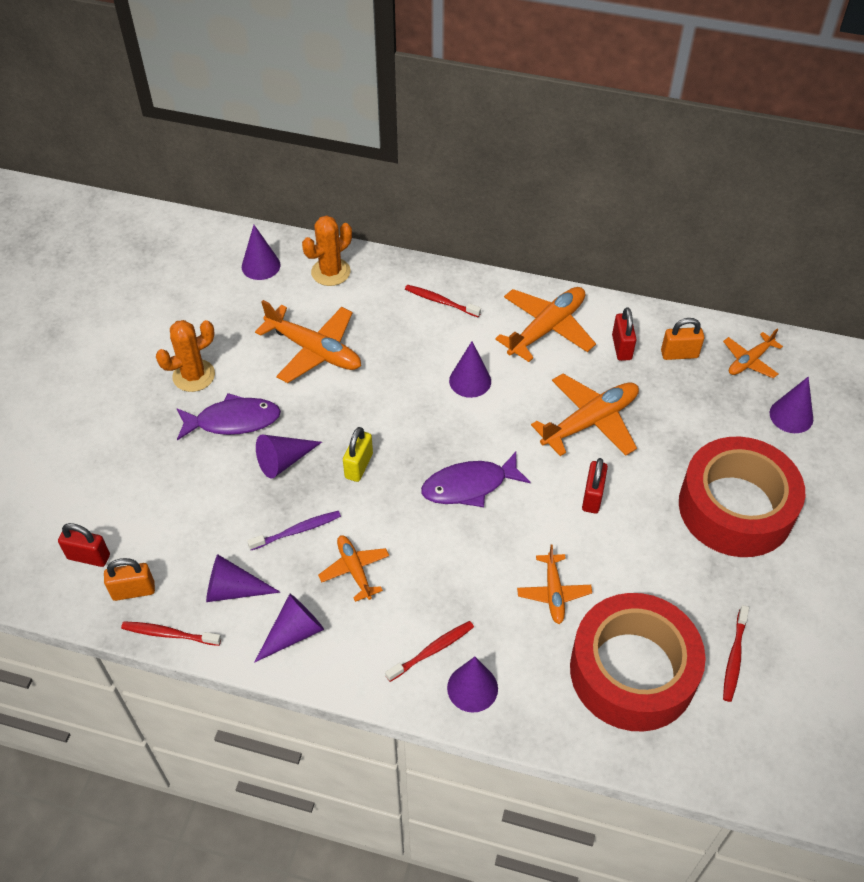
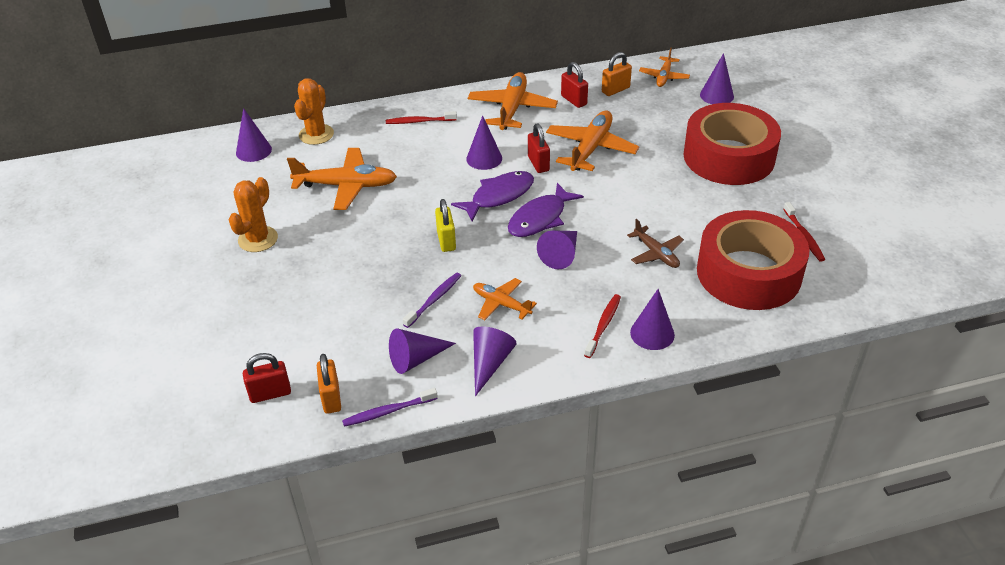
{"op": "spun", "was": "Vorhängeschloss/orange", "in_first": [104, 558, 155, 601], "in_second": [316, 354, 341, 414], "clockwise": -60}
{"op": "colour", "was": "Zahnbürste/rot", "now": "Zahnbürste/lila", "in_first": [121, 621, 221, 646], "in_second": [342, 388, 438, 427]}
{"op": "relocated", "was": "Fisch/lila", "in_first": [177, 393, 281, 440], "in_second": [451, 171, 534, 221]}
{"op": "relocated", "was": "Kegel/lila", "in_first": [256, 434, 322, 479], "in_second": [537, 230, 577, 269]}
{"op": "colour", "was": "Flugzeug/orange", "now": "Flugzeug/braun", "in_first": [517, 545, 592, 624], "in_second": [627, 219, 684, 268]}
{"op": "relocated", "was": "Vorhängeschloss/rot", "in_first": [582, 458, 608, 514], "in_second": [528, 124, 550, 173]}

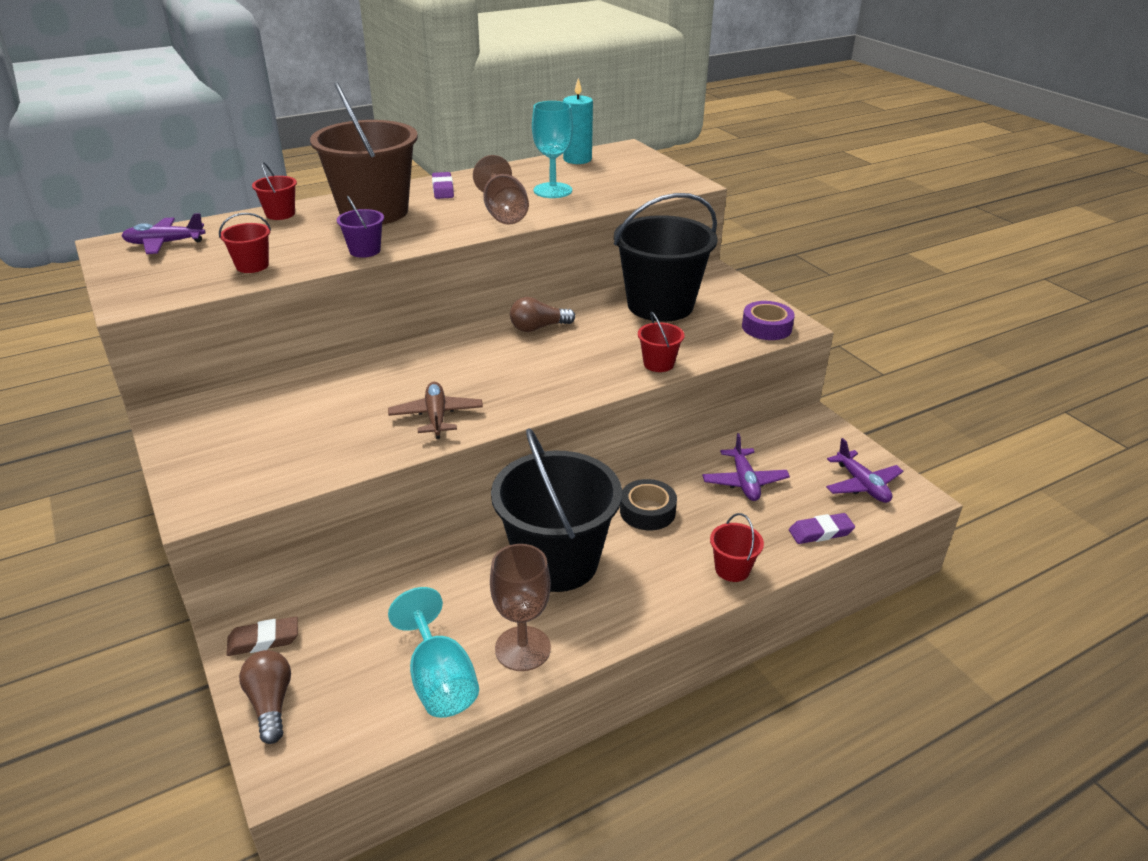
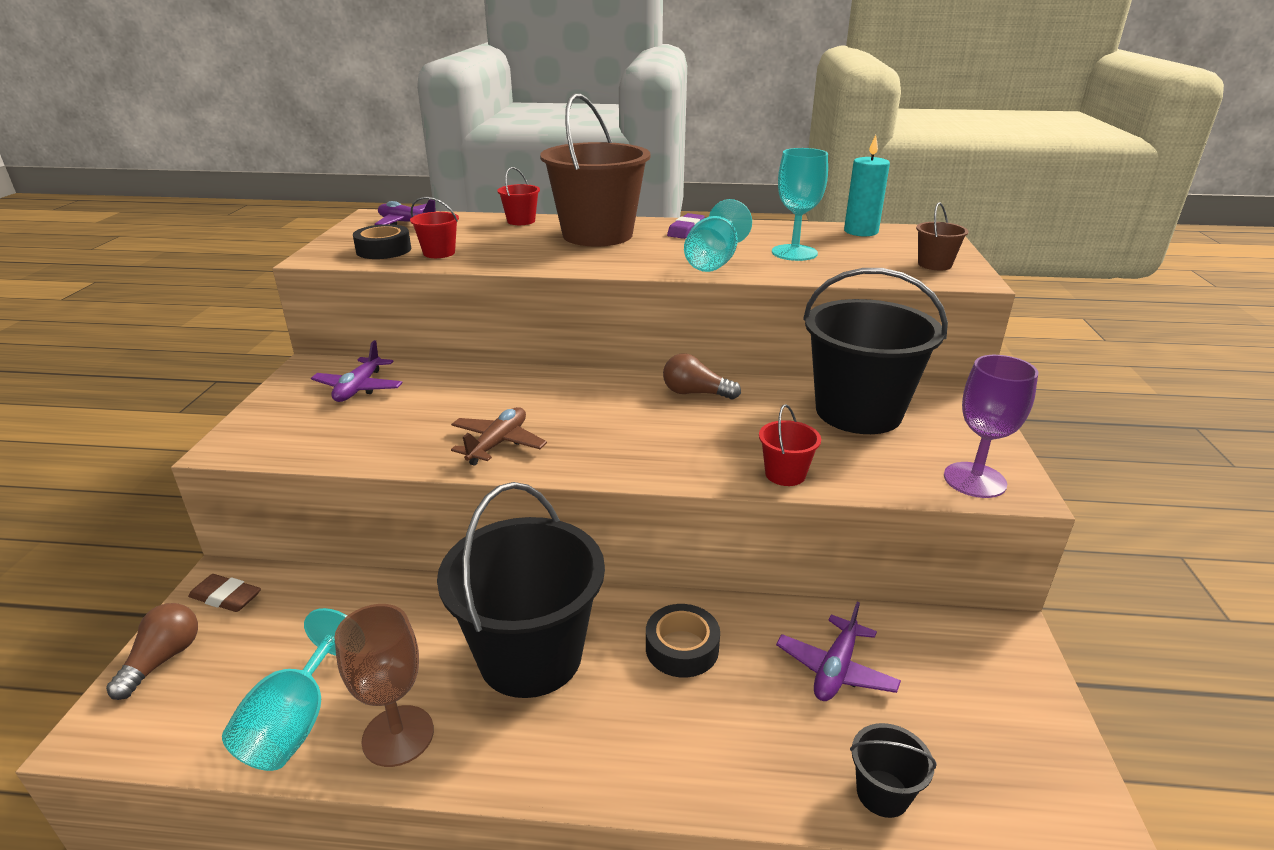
{"op": "missing", "was": "Eimer/lila", "in_first": [337, 196, 384, 258]}
{"op": "colour", "was": "Kelch/braun", "now": "Kelch/türkis", "in_first": [473, 155, 529, 225], "in_second": [684, 199, 752, 272]}
{"op": "missing", "was": "Eimer/rot", "in_first": [710, 513, 764, 582]}
{"op": "exchanged", "was": "Klebeband/lila", "now": "Kelch/lila", "in_first": [742, 301, 795, 340], "in_second": [944, 355, 1038, 498]}
{"op": "exchanged", "was": "Radiergummi/lila", "now": "Eimer/schwarz", "in_first": [789, 513, 855, 544], "in_second": [850, 723, 937, 818]}
{"op": "relocated", "was": "Flugzeug/lila", "in_first": [826, 438, 903, 503], "in_second": [311, 340, 403, 402]}
{"op": "appeared", "now": "Klebeband/schwarz", "in_second": [353, 224, 411, 259]}
{"op": "appeared", "now": "Eimer/braun", "in_second": [916, 202, 969, 270]}

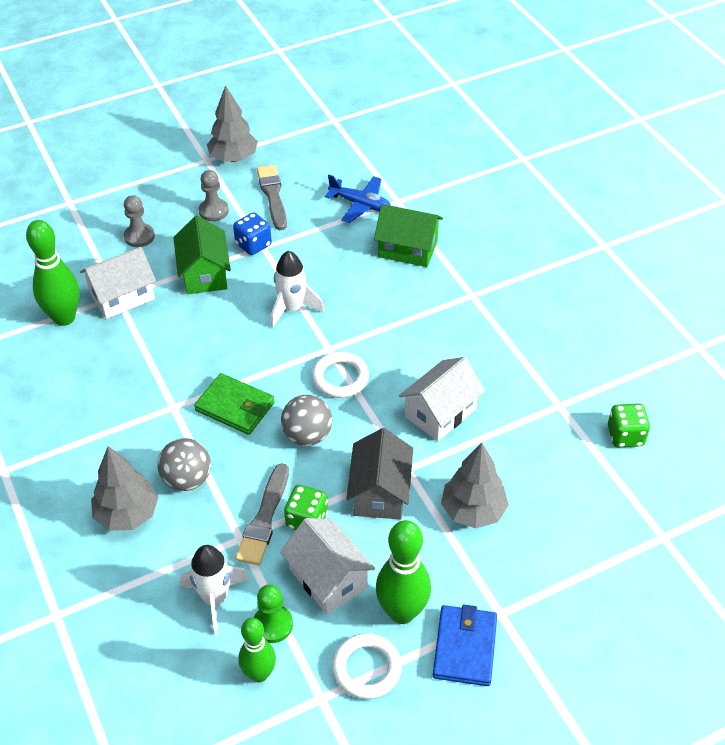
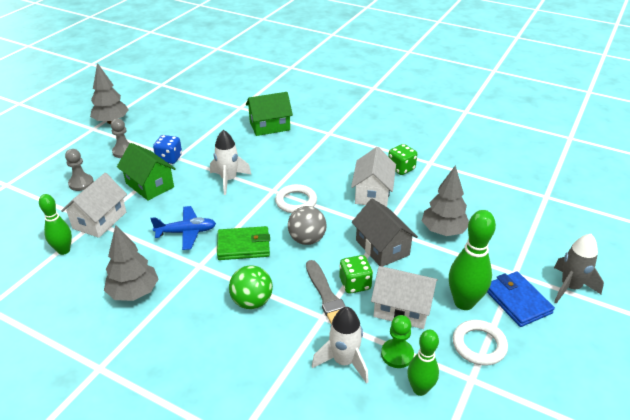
{"op": "size", "was": "Bowlingkegel/grün", "in_first": [26, 220, 80, 326], "in_second": [39, 194, 72, 255], "ratio": 0.65}
{"op": "relocated", "was": "Baum/grau", "in_first": [91, 446, 158, 531], "in_second": [104, 225, 158, 301]}
{"op": "colour", "was": "Ball/grau", "now": "Ball/grün", "in_first": [157, 438, 211, 491], "in_second": [229, 265, 273, 309]}
{"op": "missing", "was": "Pinsel/grau", "in_first": [257, 165, 287, 230]}
{"op": "relocated", "was": "Flugzeug/blau", "in_first": [325, 175, 391, 223], "in_second": [151, 206, 216, 250]}
{"op": "relocated", "was": "Spielwürfel/grün", "in_first": [608, 403, 650, 448], "in_second": [388, 144, 417, 175]}
{"op": "appeared", "now": "Rakete/grau", "in_second": [554, 234, 604, 304]}

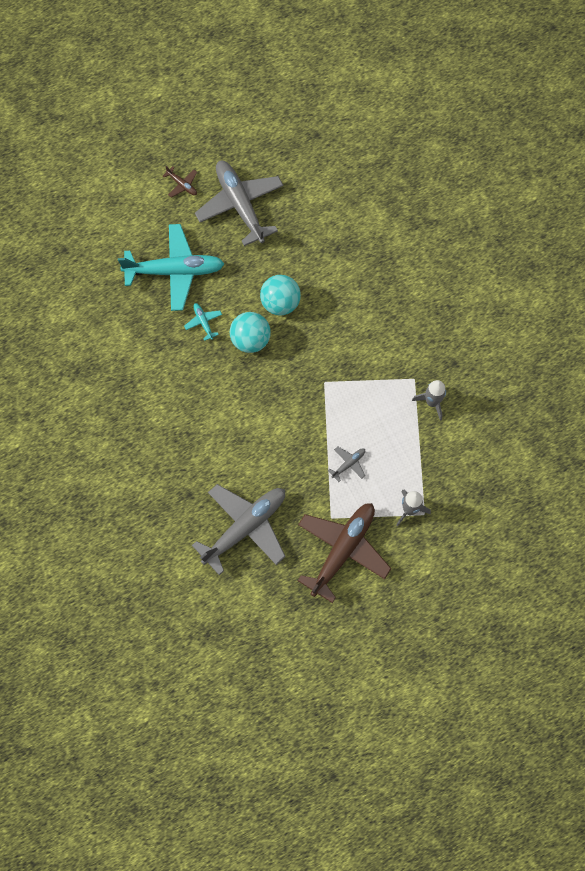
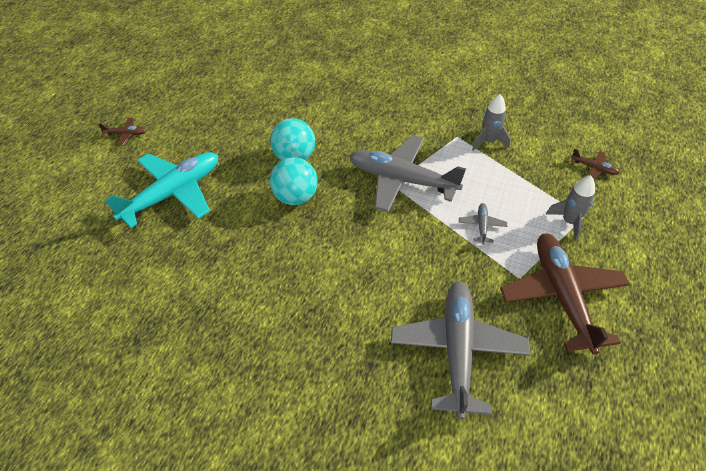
{"op": "missing", "was": "Flugzeug/türkis", "in_first": [184, 303, 222, 341]}
{"op": "relocated", "was": "Flugzeug/grau", "in_first": [195, 161, 284, 246], "in_second": [349, 135, 466, 212]}
{"op": "appeared", "now": "Flugzeug/braun", "in_second": [571, 149, 619, 179]}

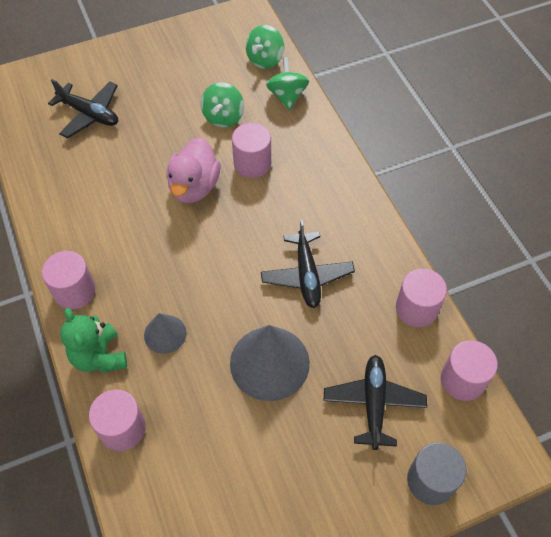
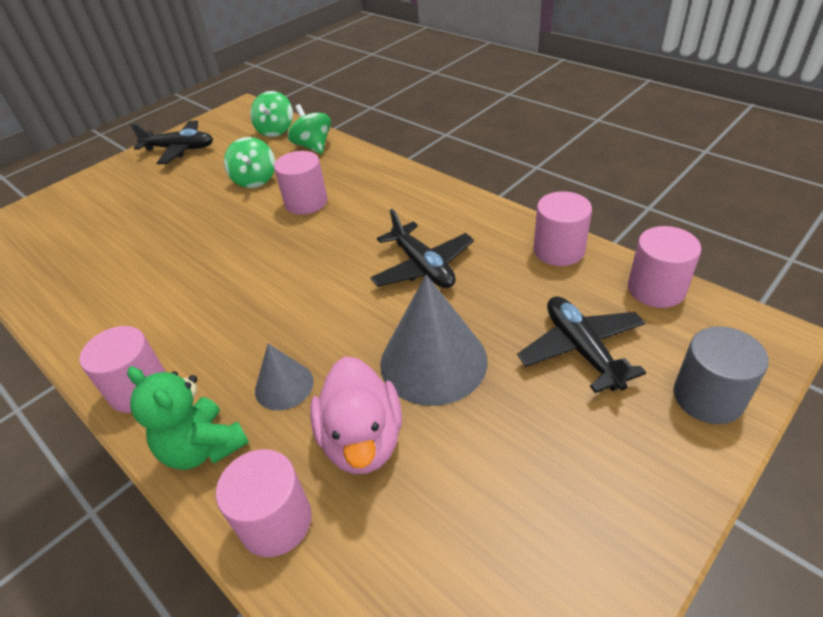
{"op": "relocated", "was": "Flugzeug/schwarz", "in_first": [48, 79, 118, 139], "in_second": [130, 121, 213, 164]}
{"op": "relocated", "was": "Ente/rosa", "in_first": [166, 137, 220, 203], "in_second": [310, 356, 402, 474]}

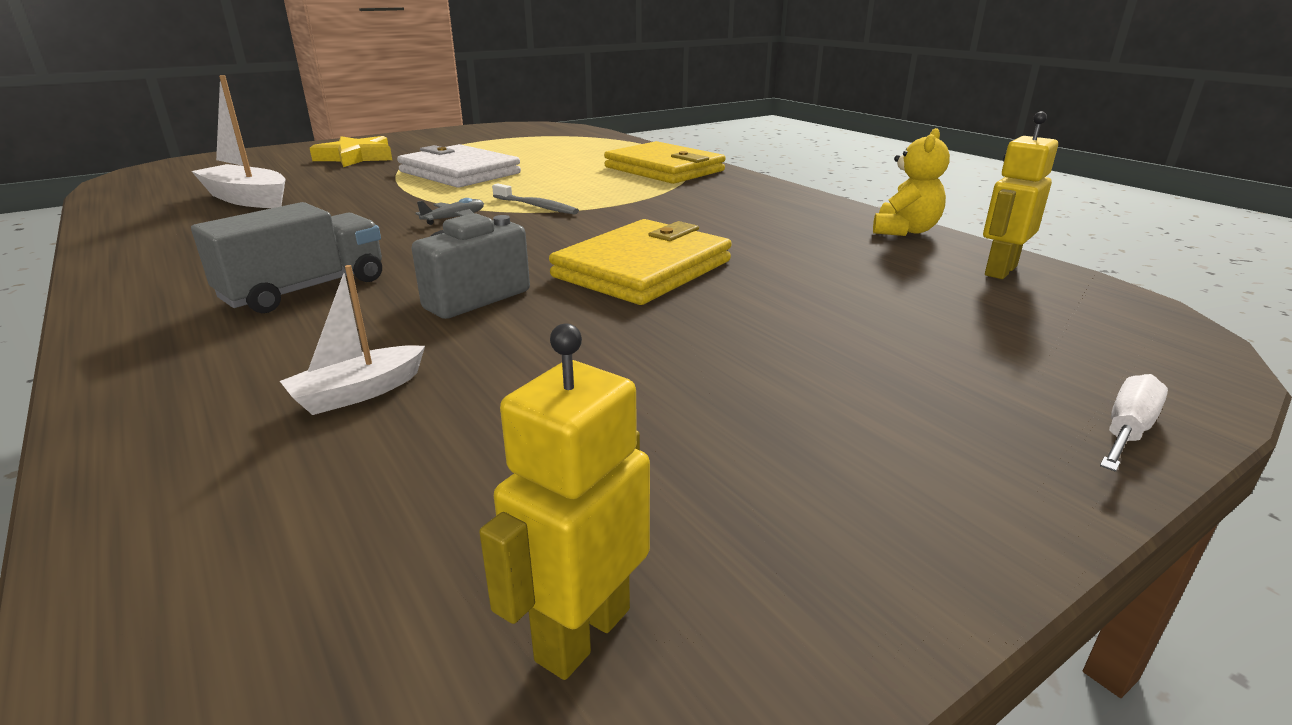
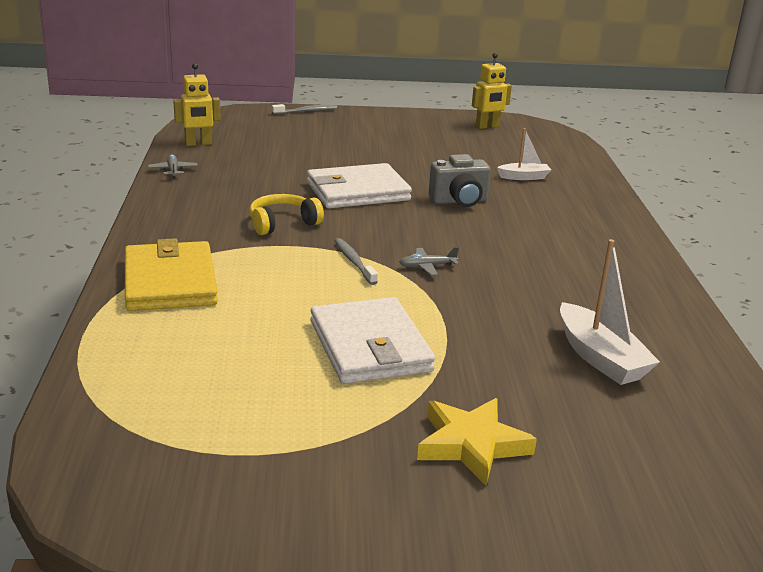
{"op": "missing", "was": "Lastwagen/grau", "in_first": [191, 202, 382, 313]}
{"op": "colour", "was": "Geldbörse/gelb", "now": "Geldbörse/weiß", "in_first": [549, 219, 732, 305], "in_second": [307, 163, 412, 208]}
{"op": "exchanged", "was": "Teddybär/gelb", "now": "Flugzeug/grau", "in_first": [873, 128, 950, 236], "in_second": [148, 154, 198, 178]}
{"op": "exchanged", "was": "Schraubenzieher/weiß", "now": "Zahnbürste/grau", "in_first": [1100, 374, 1168, 472], "in_second": [272, 104, 337, 115]}
{"op": "appeared", "now": "Kopfhörer/gelb", "in_second": [249, 194, 324, 235]}

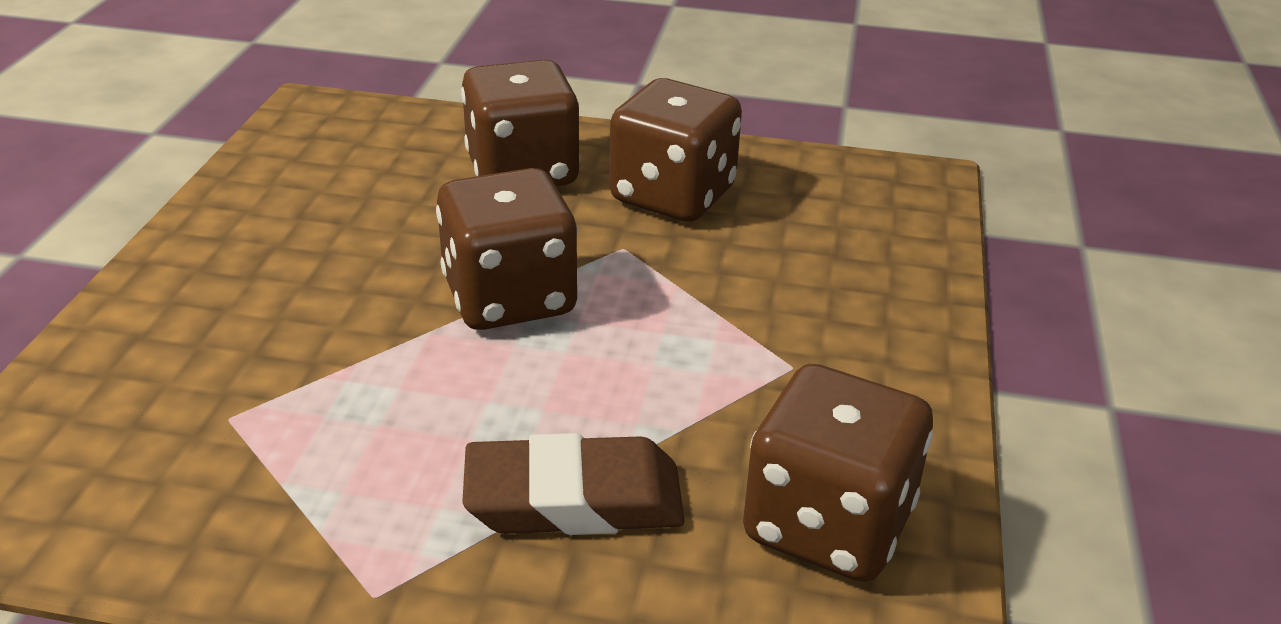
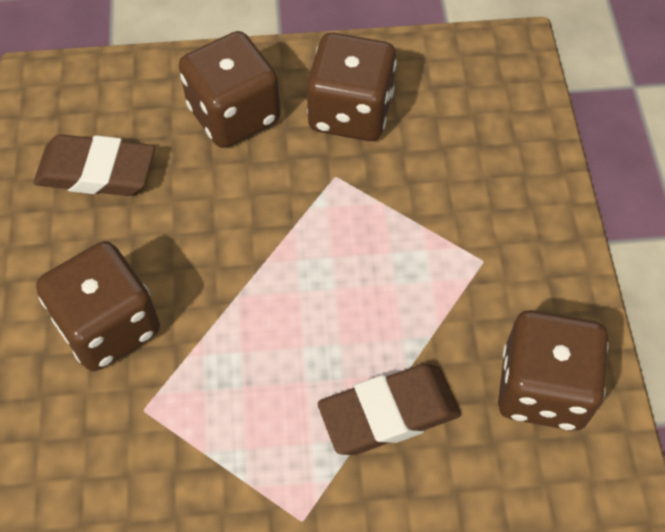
{"op": "relocated", "was": "Spielwürfel/braun", "in_first": [436, 168, 578, 330], "in_second": [36, 241, 160, 371]}
{"op": "appeared", "now": "Radiergummi/braun", "in_second": [34, 134, 155, 196]}

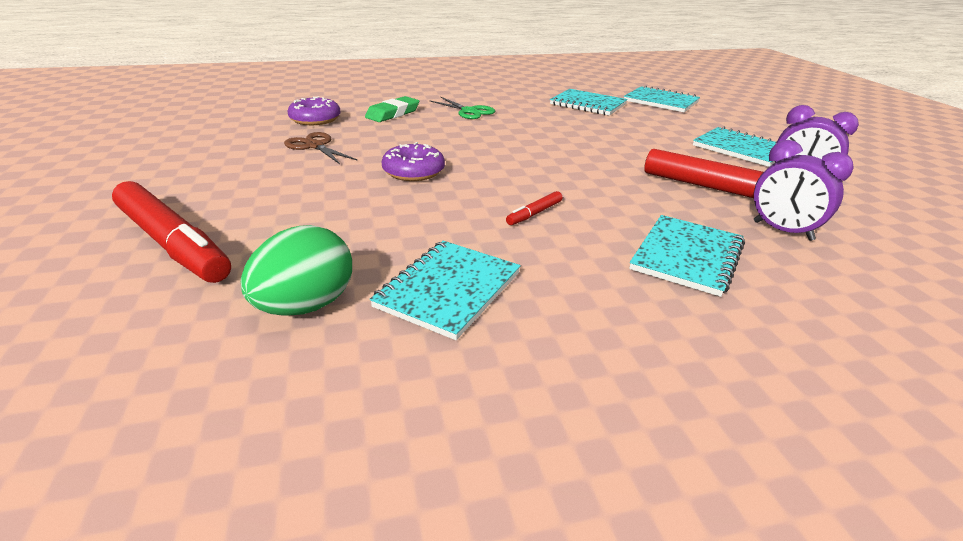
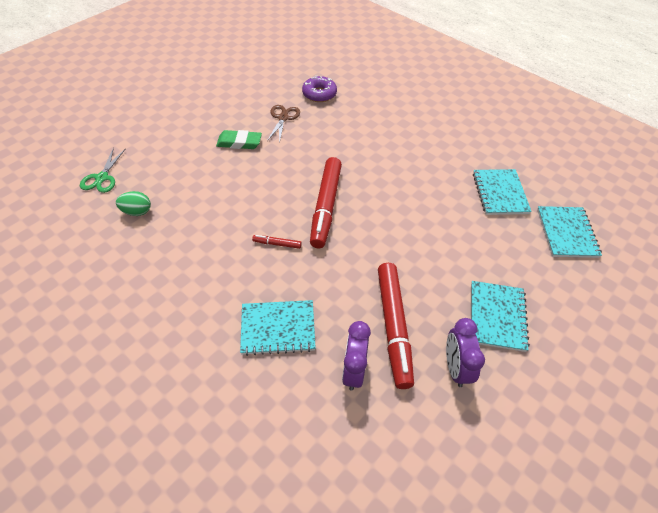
{"op": "relocated", "was": "Filzstift/rot", "in_first": [112, 181, 231, 283], "in_second": [310, 157, 342, 248]}
{"op": "size", "was": "Ei/grün", "in_first": [241, 225, 352, 316], "in_second": [116, 191, 151, 216], "ratio": 0.64}
{"op": "relocated", "was": "Radiergummi/grün", "in_first": [365, 96, 419, 122], "in_second": [216, 130, 262, 149]}
{"op": "missing", "was": "Notizbuch/türkis", "in_first": [370, 241, 521, 340]}
{"op": "missing", "was": "Donut/lila", "in_first": [382, 142, 445, 181]}
{"op": "relocated", "was": "Schere/grün", "in_first": [429, 97, 495, 119], "in_second": [80, 147, 126, 193]}

